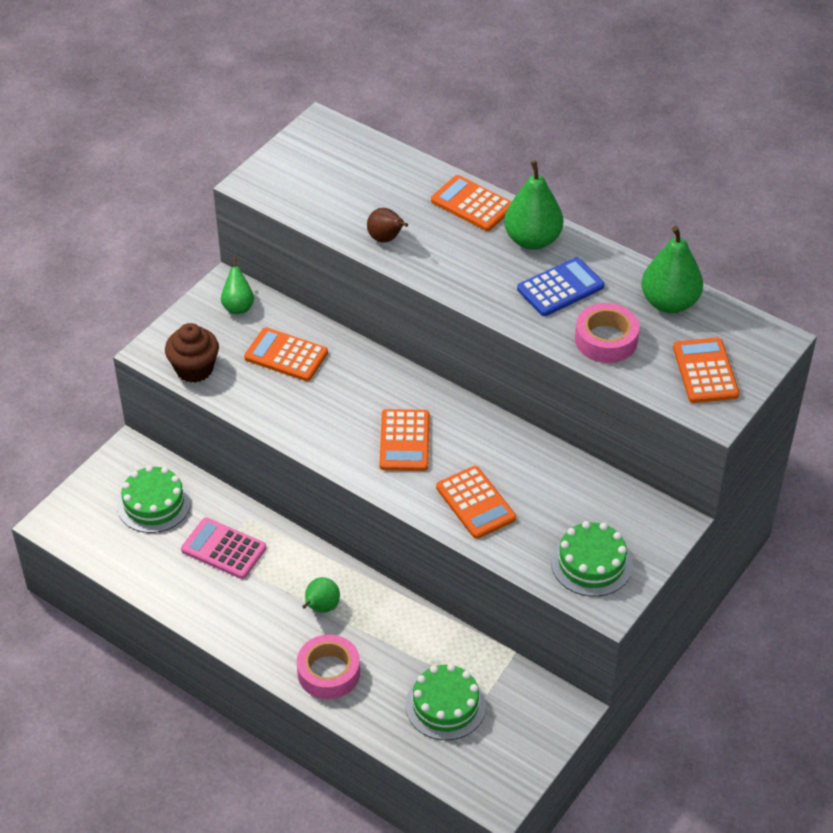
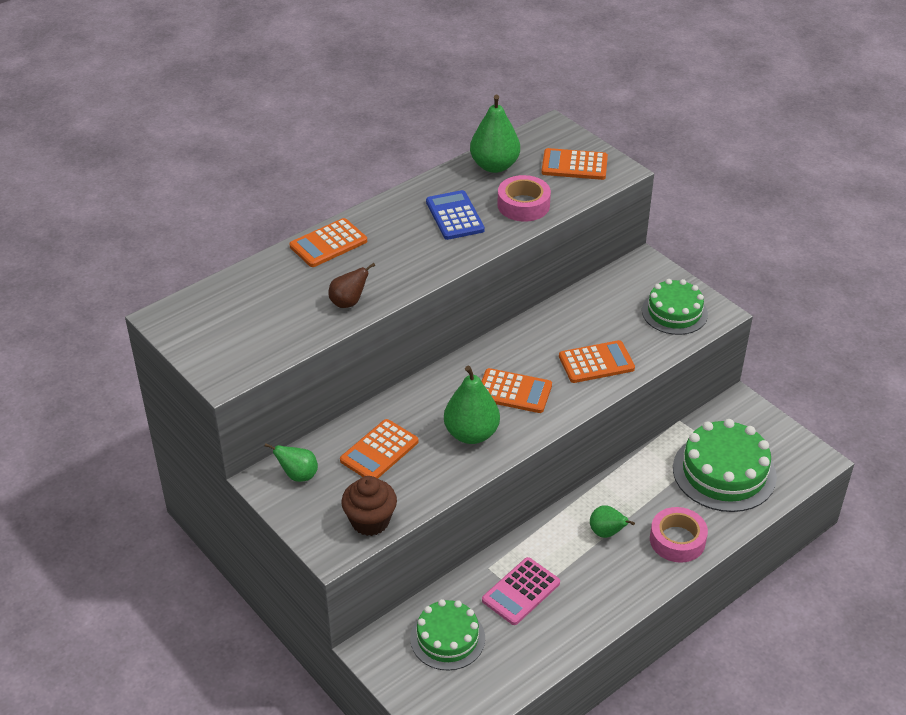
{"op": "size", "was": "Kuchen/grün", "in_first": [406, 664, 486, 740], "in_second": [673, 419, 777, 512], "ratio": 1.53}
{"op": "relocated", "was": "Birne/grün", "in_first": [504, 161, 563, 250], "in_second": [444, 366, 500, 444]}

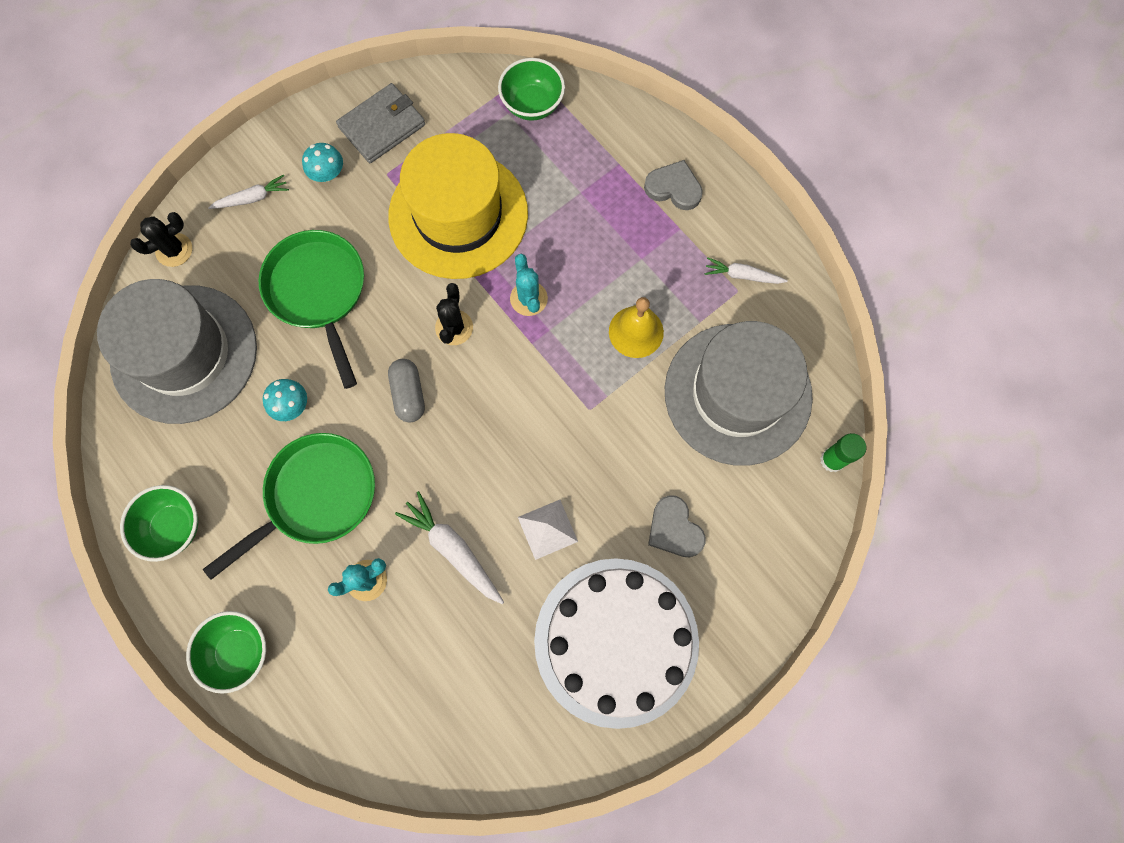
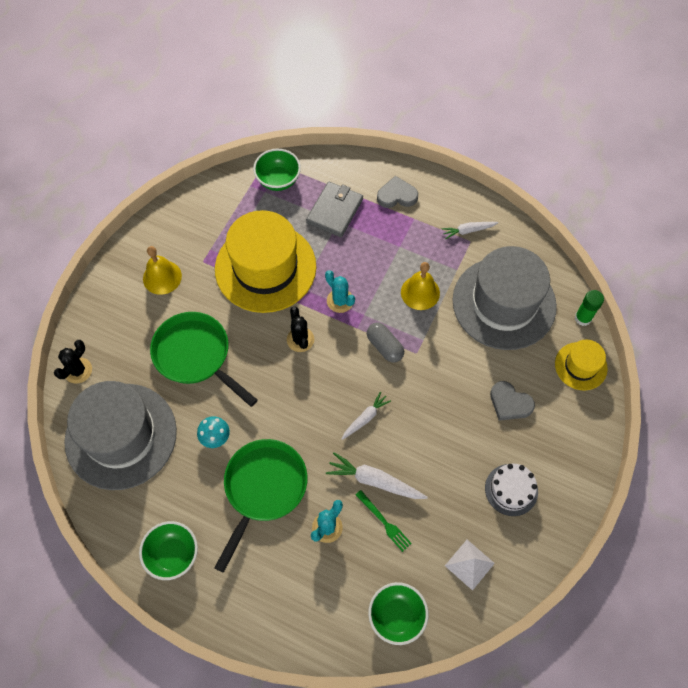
{"op": "relocated", "was": "Schüssel/grün", "in_first": [186, 611, 266, 694], "in_second": [368, 582, 429, 645]}
{"op": "relocated", "was": "Karotte/weiß", "in_first": [208, 175, 289, 209], "in_second": [342, 392, 391, 440]}
{"op": "exchanged", "was": "Pilz/türkis", "now": "Glocke/gelb", "in_first": [302, 143, 343, 182], "in_second": [143, 246, 182, 295]}
{"op": "relocated", "was": "Geldbörse/grau", "in_first": [336, 83, 425, 163], "in_second": [306, 182, 363, 237]}
{"op": "relocated", "was": "Kapsel/grau", "in_first": [388, 359, 425, 423], "in_second": [367, 323, 404, 363]}
{"op": "relocated", "was": "Pyramide/weiß", "in_first": [518, 500, 578, 560], "in_second": [445, 540, 495, 591]}
{"op": "size", "was": "Kuchen/weiß", "in_first": [534, 558, 699, 729], "in_second": [485, 463, 538, 516], "ratio": 0.45}
{"op": "appeared", "now": "Gabel/grün", "in_second": [356, 490, 412, 552]}
{"op": "appeared", "now": "Hut/gelb", "in_second": [555, 339, 608, 390]}

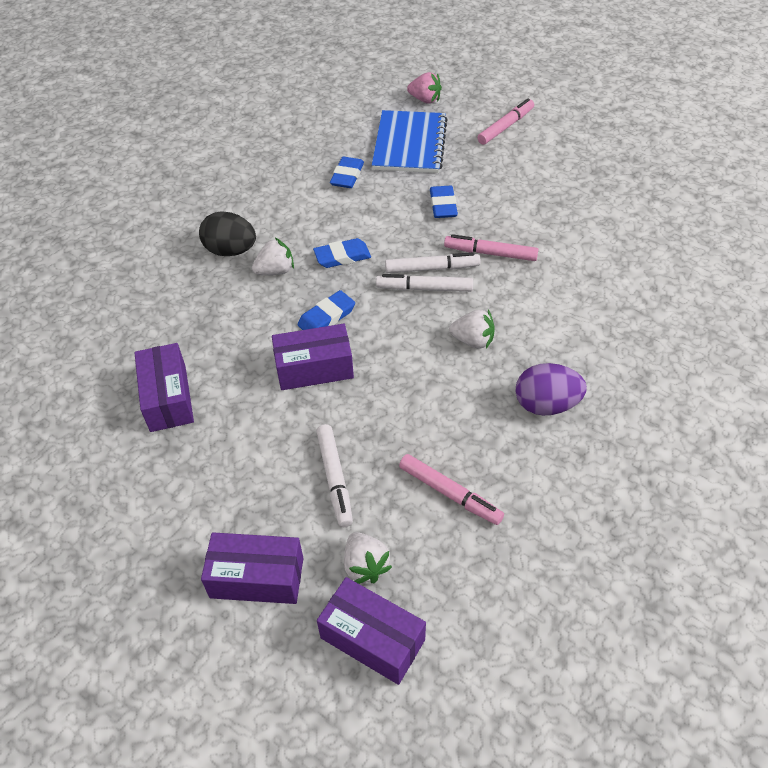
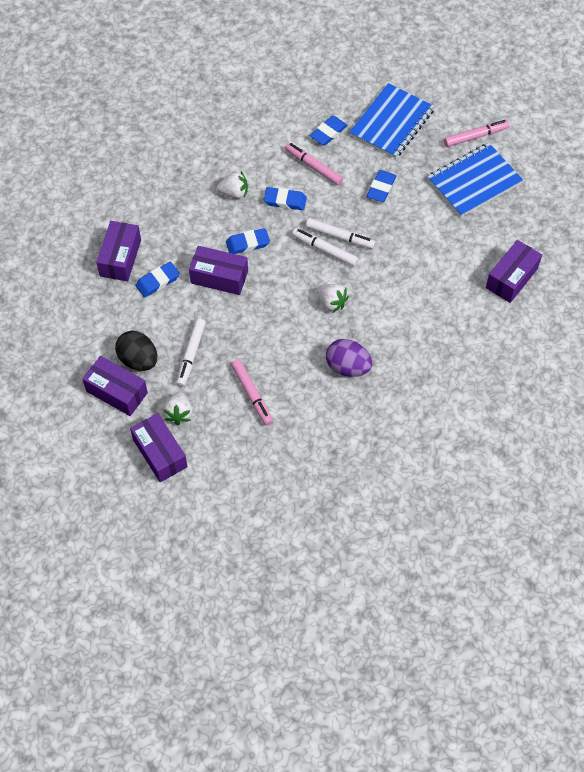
{"op": "relocated", "was": "Ei/schwarz", "in_first": [199, 211, 256, 256], "in_second": [115, 331, 157, 371]}
{"op": "missing", "was": "Erdbeere/rosa", "in_first": [407, 72, 442, 104]}
{"op": "relocated", "was": "Filzstift/rosa", "in_first": [444, 234, 539, 261], "in_second": [285, 142, 343, 185]}
{"op": "appeared", "now": "Radiergummi/blau", "in_second": [135, 262, 180, 298]}
{"op": "appeared", "now": "Notizbuch/blau", "in_second": [427, 143, 523, 217]}
{"op": "appeared", "now": "Schachtel/lila", "in_second": [486, 240, 542, 303]}

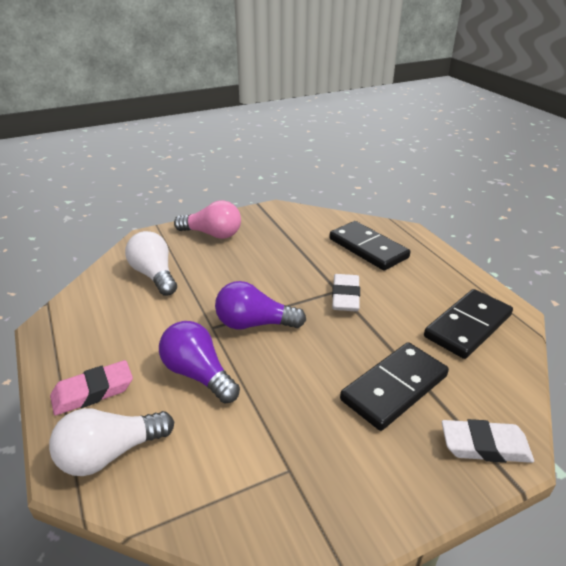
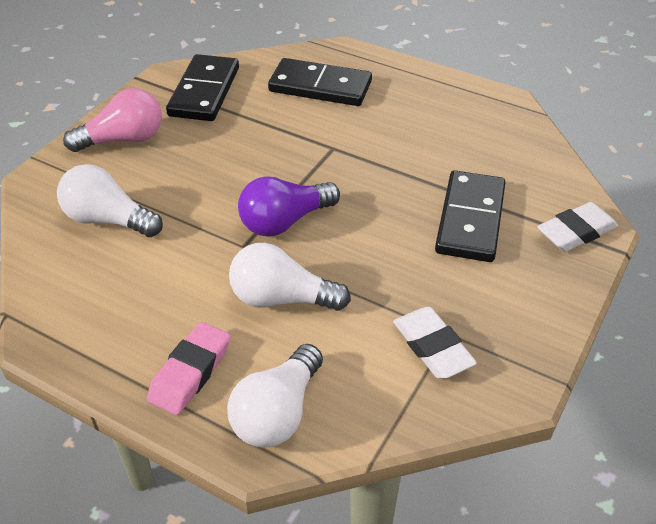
{"op": "colour", "was": "Glühbirne/lila", "now": "Glühbirne/weiß", "in_first": [159, 321, 240, 403], "in_second": [229, 243, 351, 311]}
{"op": "relocated", "was": "Radiergummi/weiß", "in_first": [332, 274, 360, 311], "in_second": [393, 307, 477, 379]}
{"op": "relocated", "was": "Dominostein/schwarz", "in_first": [424, 289, 513, 359], "in_second": [166, 54, 239, 121]}

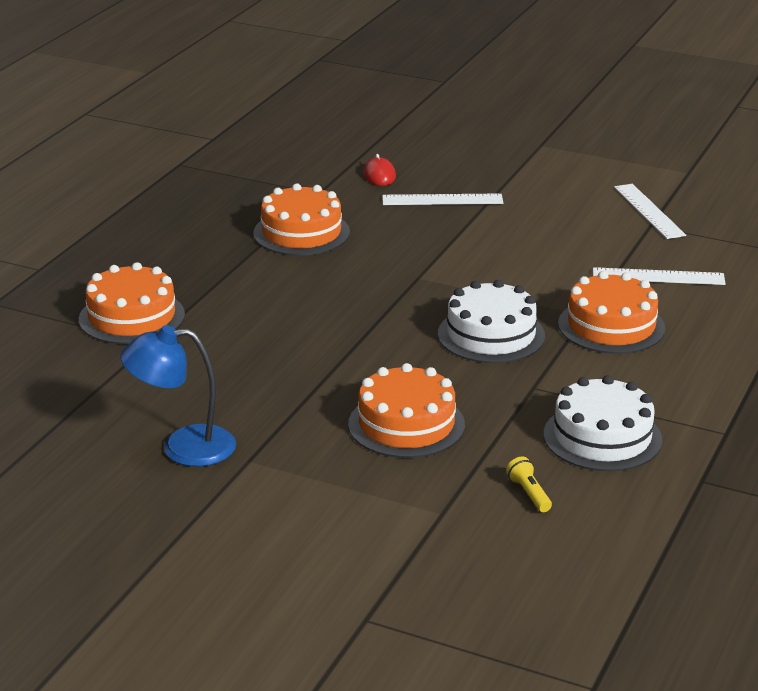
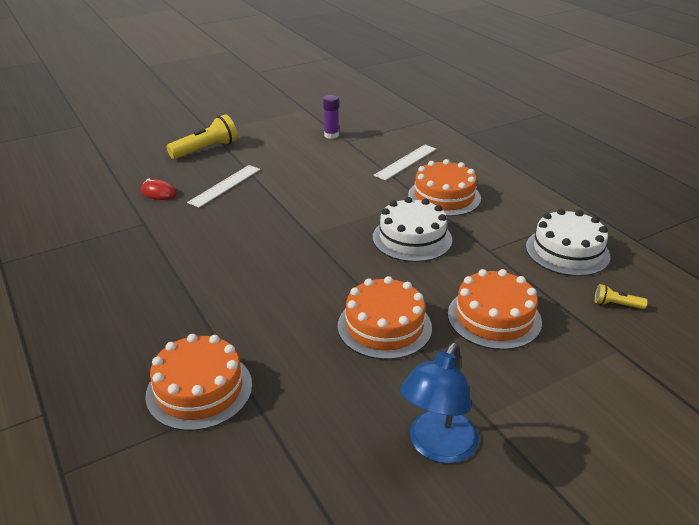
{"op": "relocated", "was": "Kuchen/orange", "in_first": [253, 183, 350, 256], "in_second": [338, 276, 432, 360]}
{"op": "exchanged", "was": "Lineal/weiß", "now": "Klebestift/lila", "in_first": [614, 184, 686, 239], "in_second": [323, 95, 339, 139]}
{"op": "appeared", "now": "Taschenlampe/gelb", "in_second": [167, 114, 238, 159]}

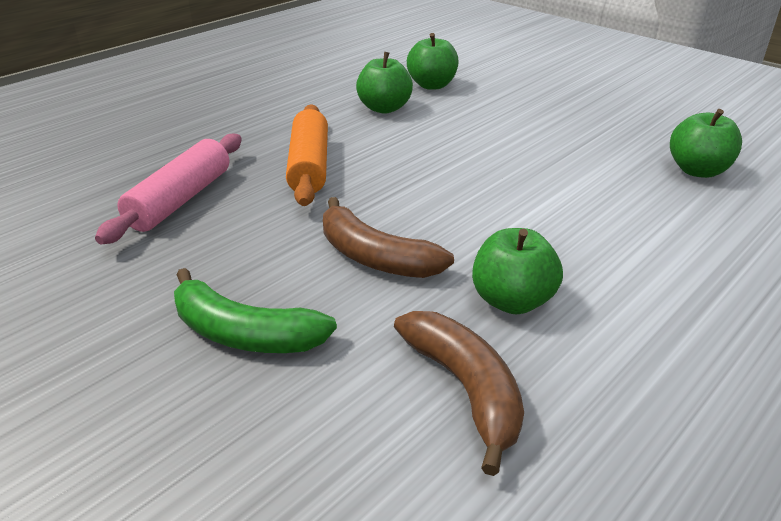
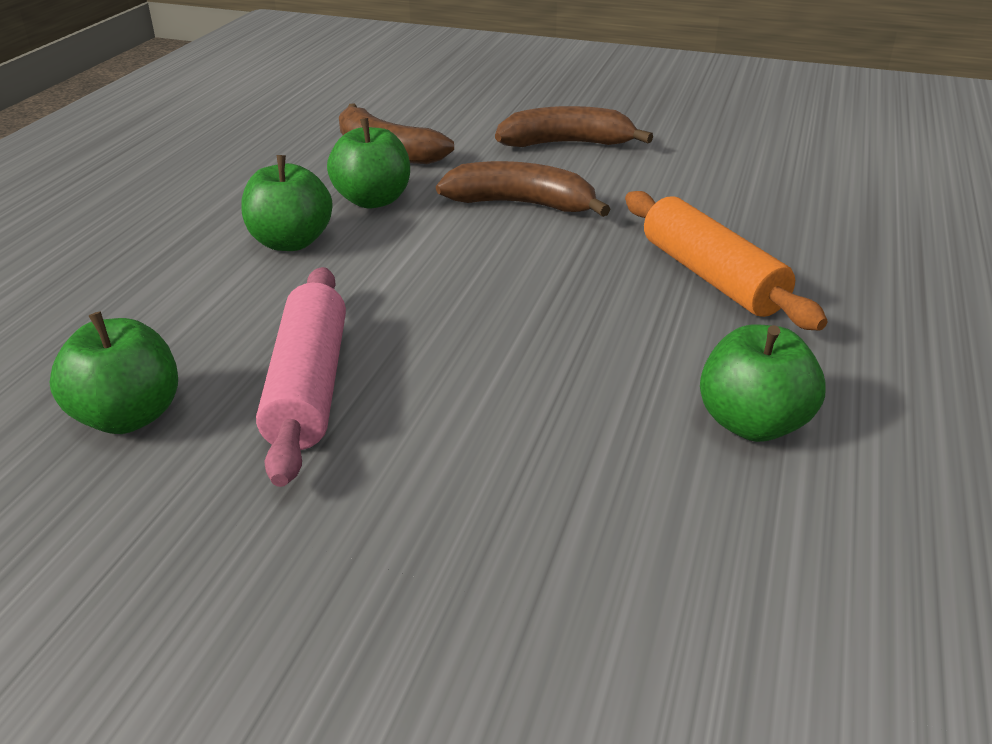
{"op": "relocated", "was": "Nudelholz/rosa", "in_first": [95, 134, 242, 244], "in_second": [256, 267, 346, 487]}
{"op": "colour", "was": "Banane/grün", "now": "Banane/braun", "in_first": [174, 268, 337, 353], "in_second": [495, 106, 653, 147]}
{"op": "relocated", "was": "Apfel/grün", "in_first": [407, 33, 459, 90], "in_second": [241, 155, 333, 251]}

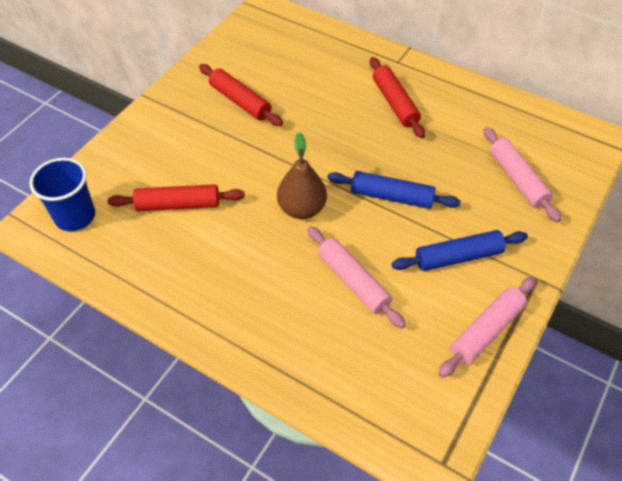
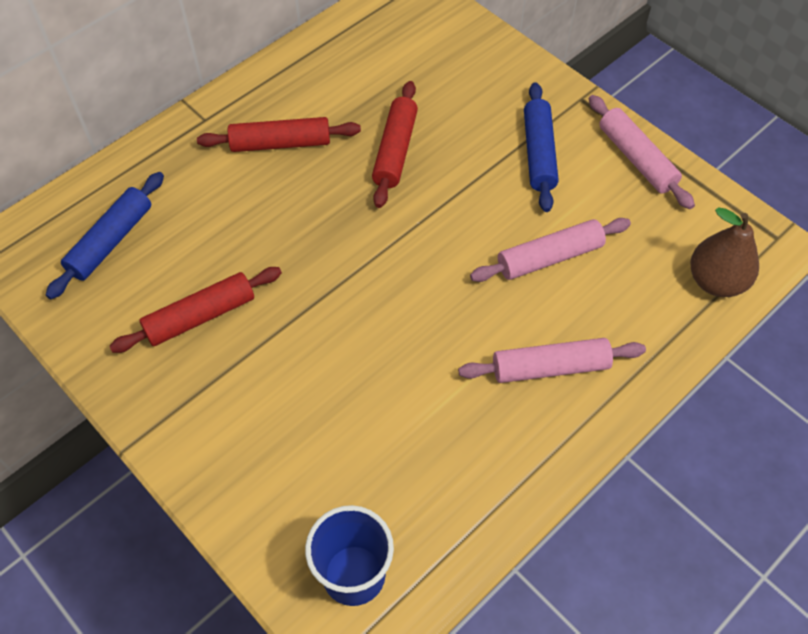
{"op": "relocated", "was": "Nudelholz/rot", "in_first": [108, 184, 245, 211], "in_second": [372, 81, 418, 208]}
{"op": "relocated", "was": "Birne/braun", "in_first": [277, 132, 327, 219], "in_second": [690, 207, 759, 297]}
{"op": "relocated", "was": "Nudelholz/blau", "in_first": [327, 171, 461, 209], "in_second": [46, 172, 164, 299]}
{"op": "relocated", "was": "Nudelholz/rosa", "in_first": [484, 127, 561, 222], "in_second": [458, 338, 646, 383]}

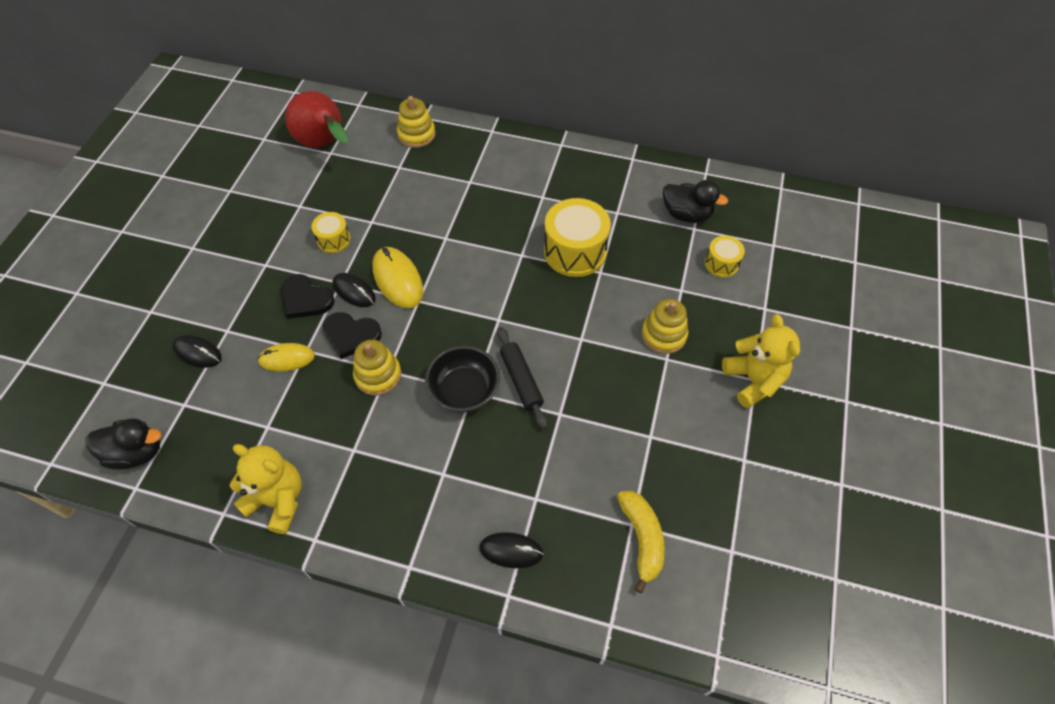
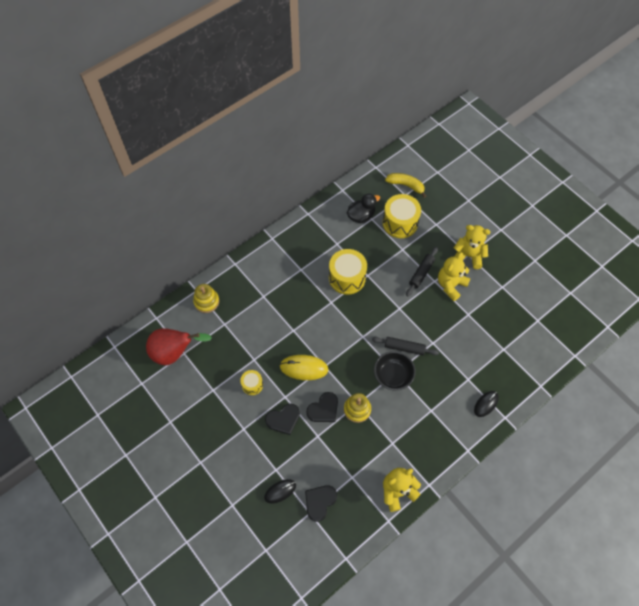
{"op": "missing", "was": "Ente/schwarz", "in_first": [85, 418, 161, 470]}
{"op": "missing", "was": "Computermaus/gelb", "in_first": [257, 343, 315, 372]}
{"op": "missing", "was": "Computermaus/schwarz", "in_first": [333, 273, 376, 307]}
{"op": "relocated", "was": "Banane/gelb", "in_first": [617, 491, 665, 593], "in_second": [385, 173, 426, 198]}
{"op": "exchanged", "was": "Stapelspielzeug/gelb", "now": "Nudelholz/schwarz", "in_first": [642, 299, 688, 354], "in_second": [406, 247, 438, 296]}
{"op": "size", "was": "Trommel/gelb", "in_first": [705, 236, 745, 278], "in_second": [383, 194, 421, 238], "ratio": 1.88}
{"op": "appeared", "now": "Herz/schwarz", "in_second": [305, 485, 337, 522]}
{"op": "appeared", "now": "Teddybär/gelb", "in_second": [438, 252, 470, 301]}

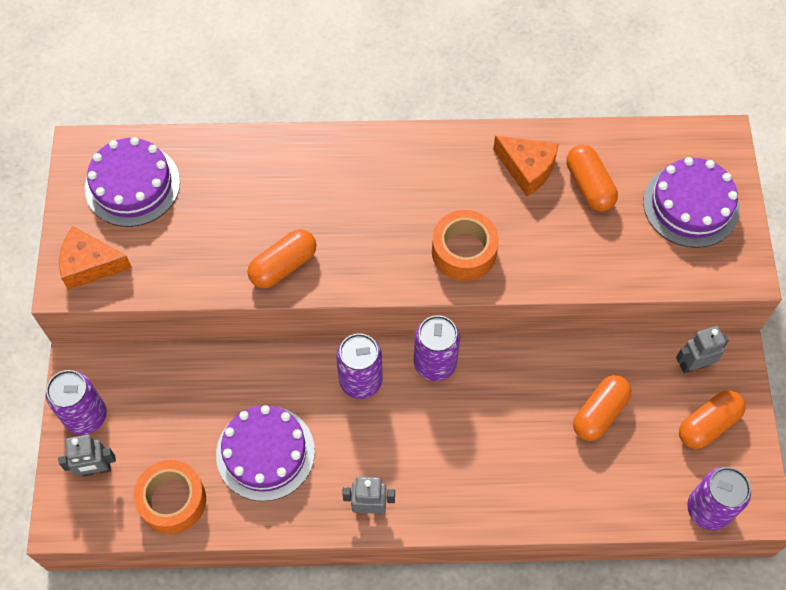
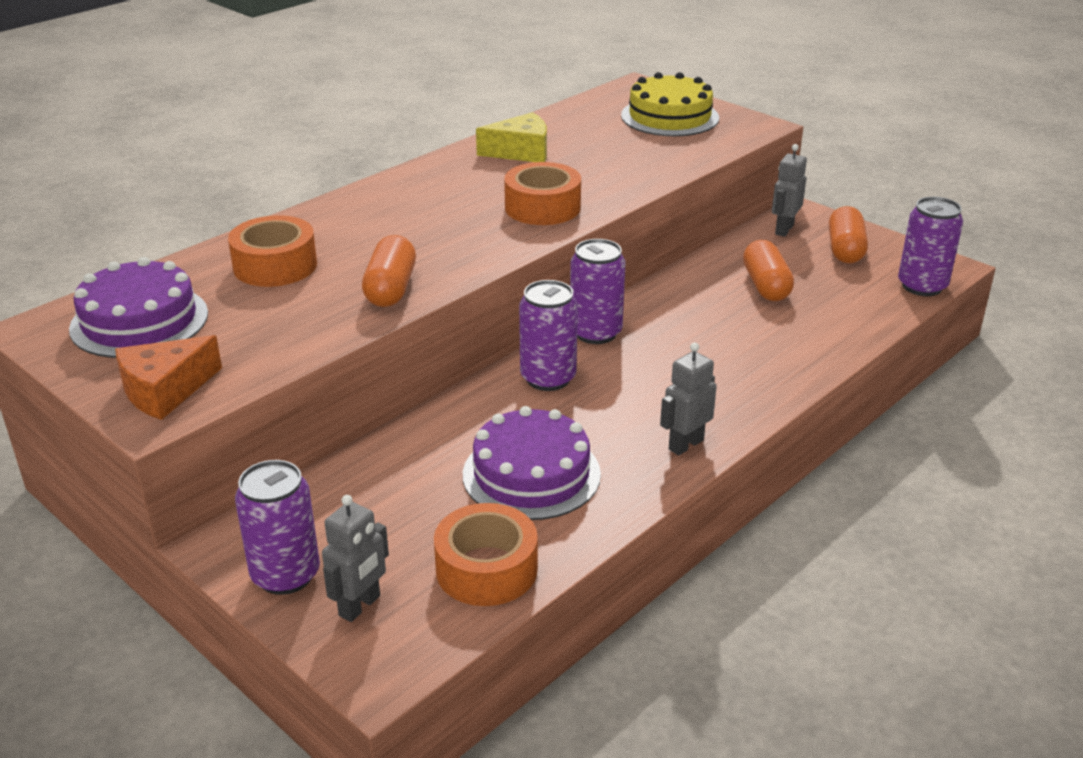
{"op": "colour", "was": "Käse/orange", "now": "Käse/gelb", "in_first": [493, 136, 559, 196], "in_second": [476, 112, 547, 162]}
{"op": "missing", "was": "Kapsel/orange", "in_first": [566, 145, 618, 212]}
{"op": "colour", "was": "Kuchen/lila", "now": "Kuchen/gelb", "in_first": [643, 157, 740, 248], "in_second": [621, 72, 719, 136]}
{"op": "appeared", "now": "Klebeband/orange", "in_second": [228, 215, 317, 287]}

